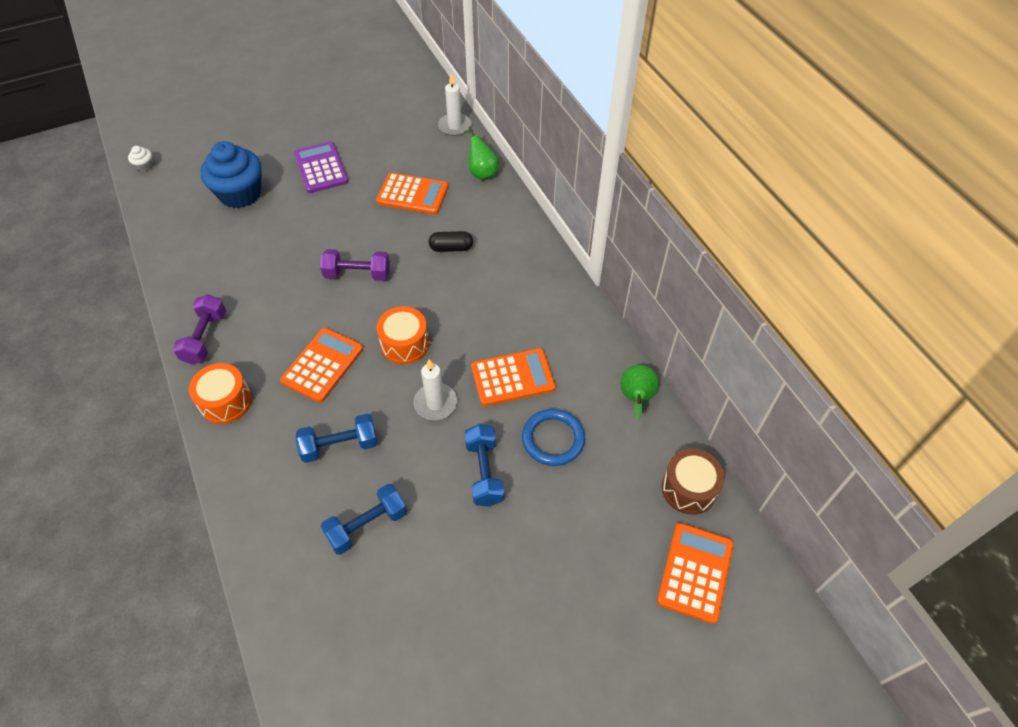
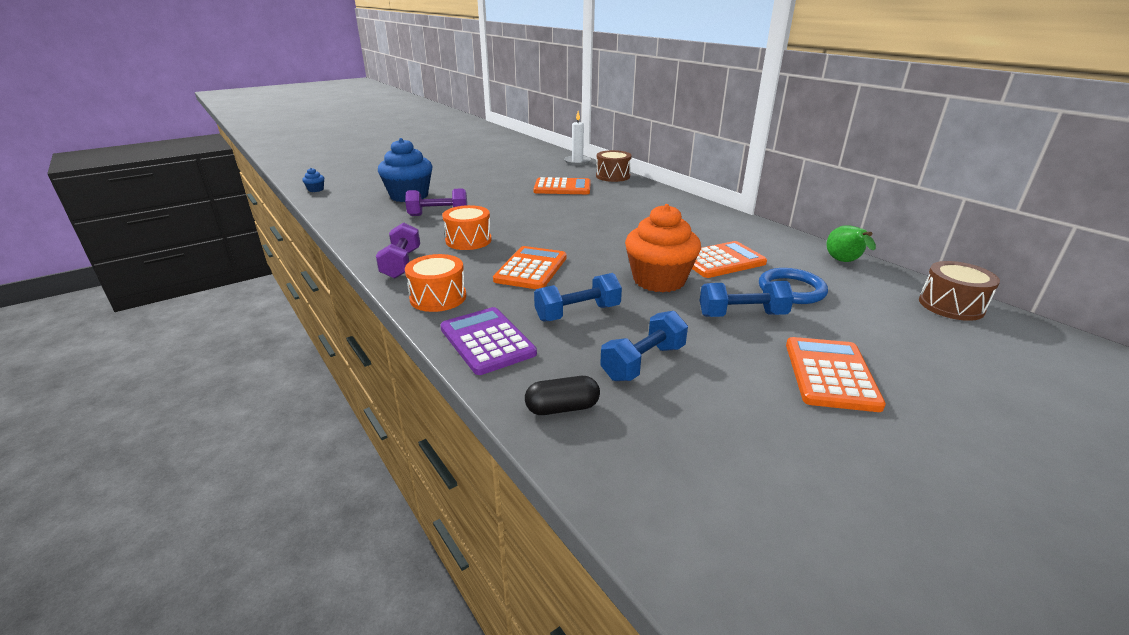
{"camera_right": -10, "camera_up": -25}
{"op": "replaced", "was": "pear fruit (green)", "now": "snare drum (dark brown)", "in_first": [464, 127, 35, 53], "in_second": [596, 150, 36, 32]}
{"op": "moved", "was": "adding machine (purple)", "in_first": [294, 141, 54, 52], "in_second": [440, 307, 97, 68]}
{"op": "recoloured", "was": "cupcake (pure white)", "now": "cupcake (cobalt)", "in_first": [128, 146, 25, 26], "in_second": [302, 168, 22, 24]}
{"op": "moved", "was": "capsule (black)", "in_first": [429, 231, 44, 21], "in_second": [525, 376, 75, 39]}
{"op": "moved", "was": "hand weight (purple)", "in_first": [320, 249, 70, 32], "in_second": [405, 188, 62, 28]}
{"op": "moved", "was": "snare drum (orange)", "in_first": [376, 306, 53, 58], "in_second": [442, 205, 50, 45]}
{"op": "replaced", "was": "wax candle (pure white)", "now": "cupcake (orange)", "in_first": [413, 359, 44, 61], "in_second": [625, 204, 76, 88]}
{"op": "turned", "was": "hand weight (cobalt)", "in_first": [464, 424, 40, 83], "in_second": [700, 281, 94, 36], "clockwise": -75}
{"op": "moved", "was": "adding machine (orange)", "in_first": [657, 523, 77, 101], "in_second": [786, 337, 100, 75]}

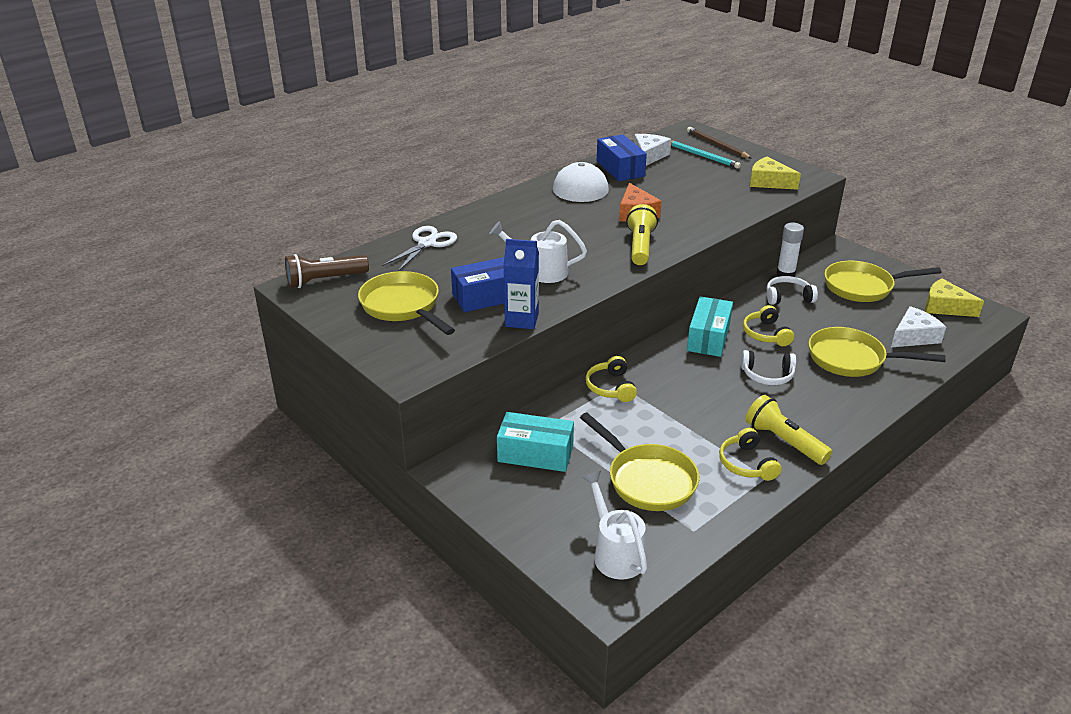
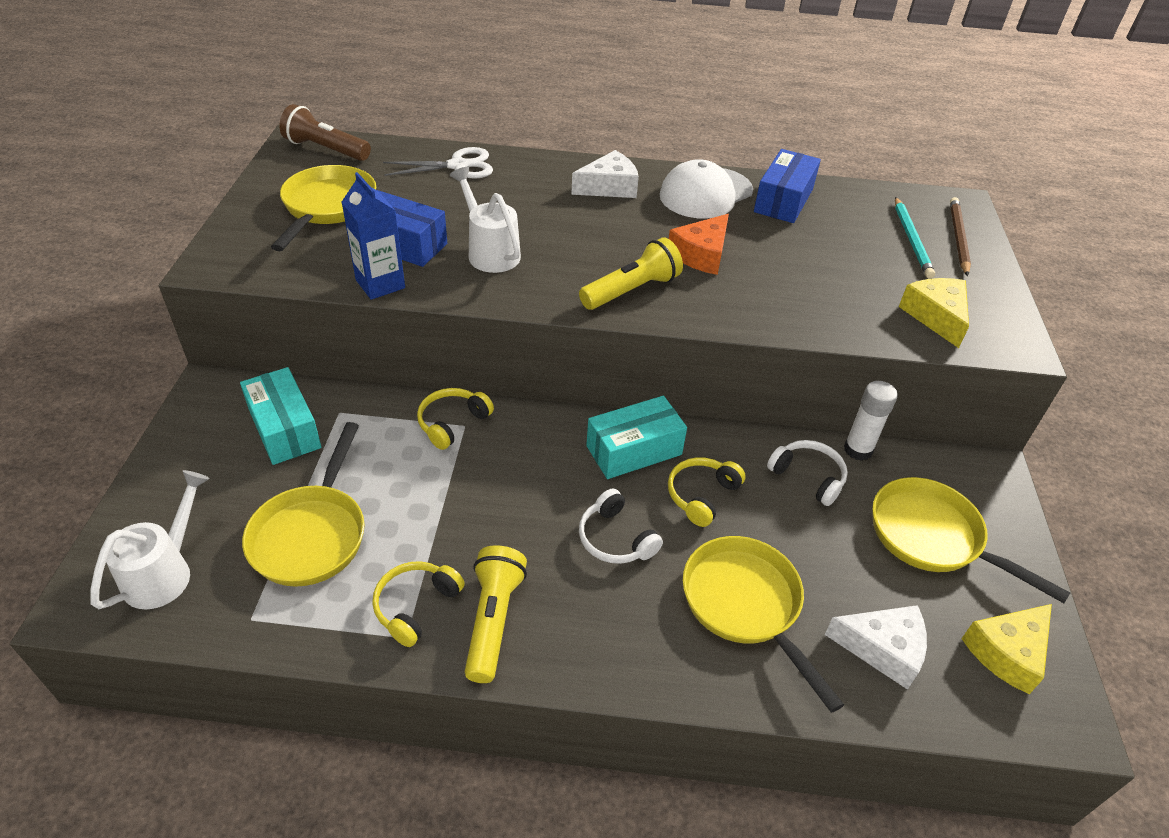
{"camera_right": 45, "camera_up": 10}
{"op": "moved", "was": "piece of cheese (pure white)", "in_first": [634, 134, 37, 32], "in_second": [571, 150, 68, 48]}
{"op": "turned", "was": "piece of cheese (yellow)", "in_first": [925, 278, 59, 39], "in_second": [961, 604, 91, 90], "clockwise": -120}

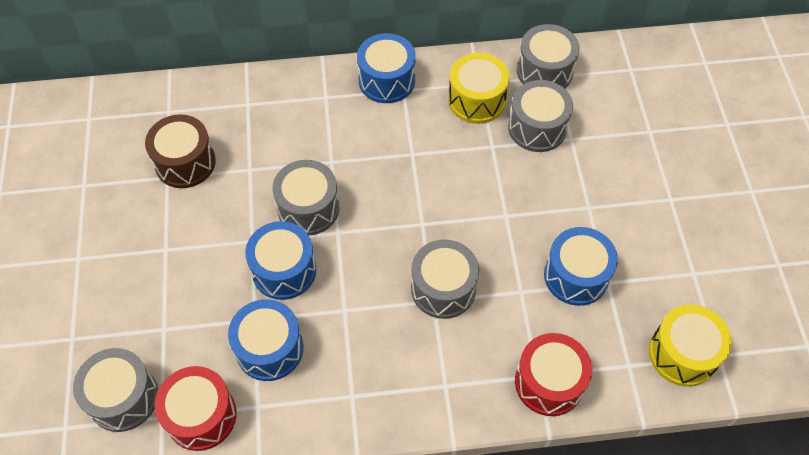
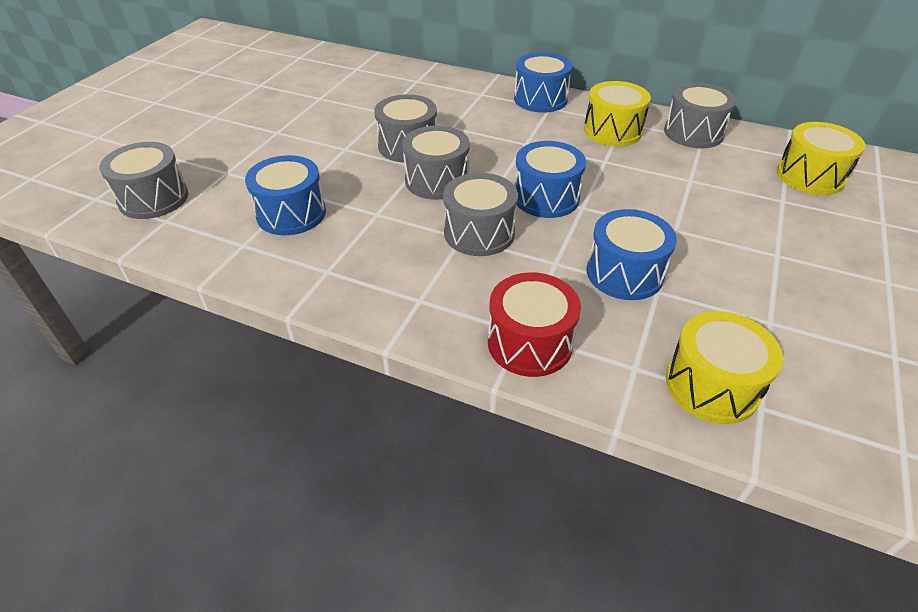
{"camera_right": 30, "camera_up": -15}
{"op": "moved", "was": "snare drum (gray)", "in_first": [508, 80, 65, 72], "in_second": [402, 126, 68, 74]}
{"op": "removed", "was": "snare drum (dark brown)", "in_first": [145, 114, 71, 74]}
{"op": "moved", "was": "snare drum (cobalt)", "in_first": [245, 221, 71, 79], "in_second": [514, 141, 72, 77]}
{"op": "removed", "was": "snare drum (red)", "in_first": [154, 366, 83, 85]}
{"op": "added", "now": "snare drum (yellow)", "in_second": [777, 122, 88, 73]}

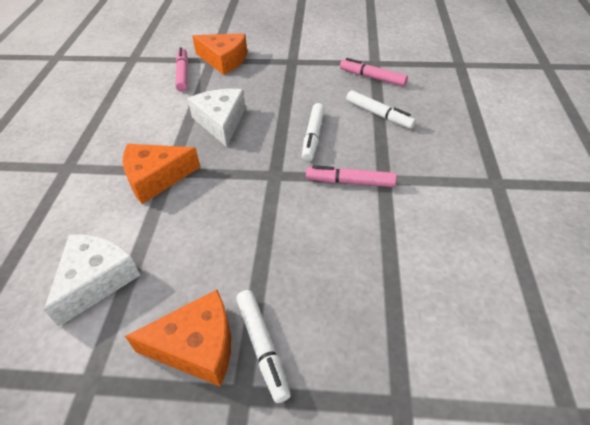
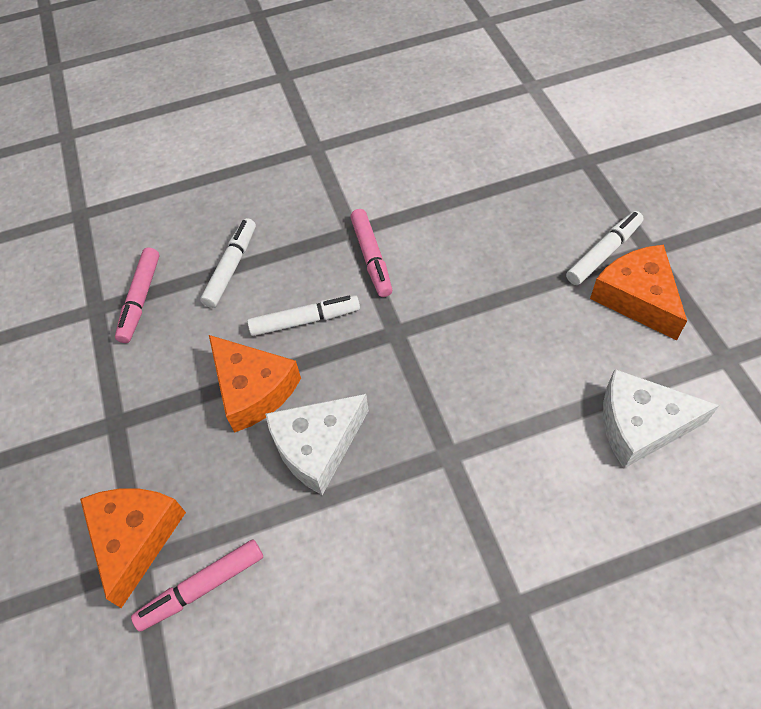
{"camera_right": -110, "camera_up": 10}
{"op": "moved", "was": "piece of cheese (orange)", "in_first": [123, 144, 77, 60], "in_second": [209, 335, 92, 98]}

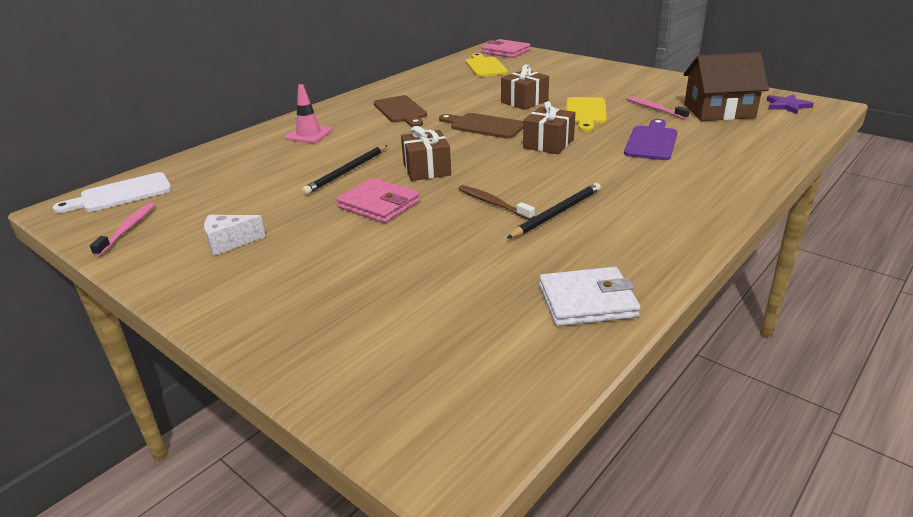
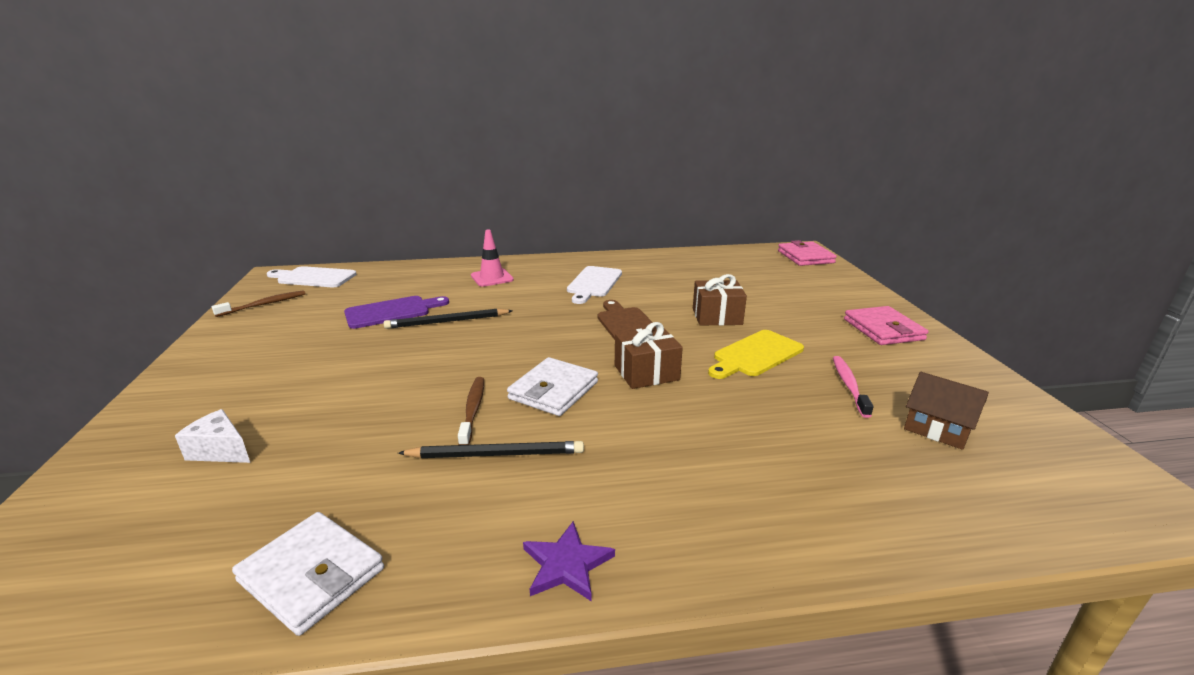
{"camera_right": 40, "camera_up": -5}
{"op": "resized", "was": "cottage (dark brown)", "in_first": [683, 52, 86, 69], "in_second": [904, 372, 85, 78], "ratio": 0.61}
{"op": "removed", "was": "cutting board (yellow)", "in_first": [466, 53, 42, 24]}
{"op": "moved", "was": "star (purple)", "in_first": [766, 94, 48, 20], "in_second": [523, 521, 92, 81]}
{"op": "recoloured", "was": "cutting board (dark brown)", "now": "cutting board (pure white)", "in_first": [374, 95, 53, 32], "in_second": [567, 266, 55, 38]}
{"op": "moved", "was": "cutting board (purple)", "in_first": [624, 119, 53, 41], "in_second": [344, 296, 105, 33]}
{"op": "removed", "was": "gift (dark brown)", "in_first": [401, 126, 50, 55]}
{"op": "moved", "was": "billfold (rosy)", "in_first": [336, 178, 84, 45], "in_second": [844, 306, 84, 39]}
{"op": "recoloured", "was": "tooth brush (rosy)", "now": "tooth brush (dark brown)", "in_first": [90, 203, 65, 54], "in_second": [212, 290, 94, 27]}
{"op": "moved", "was": "piece of cheese (pure white)", "in_first": [204, 215, 62, 41], "in_second": [175, 409, 75, 54]}
{"op": "added", "now": "billfold (pure white)", "in_second": [507, 357, 91, 59]}

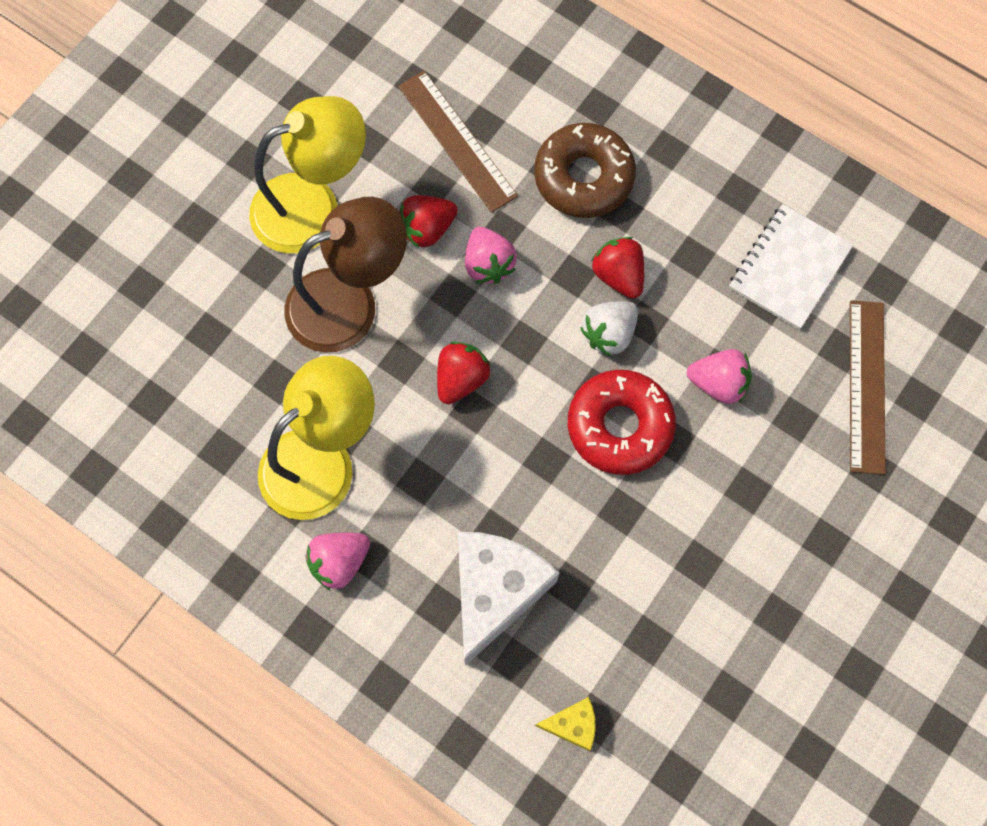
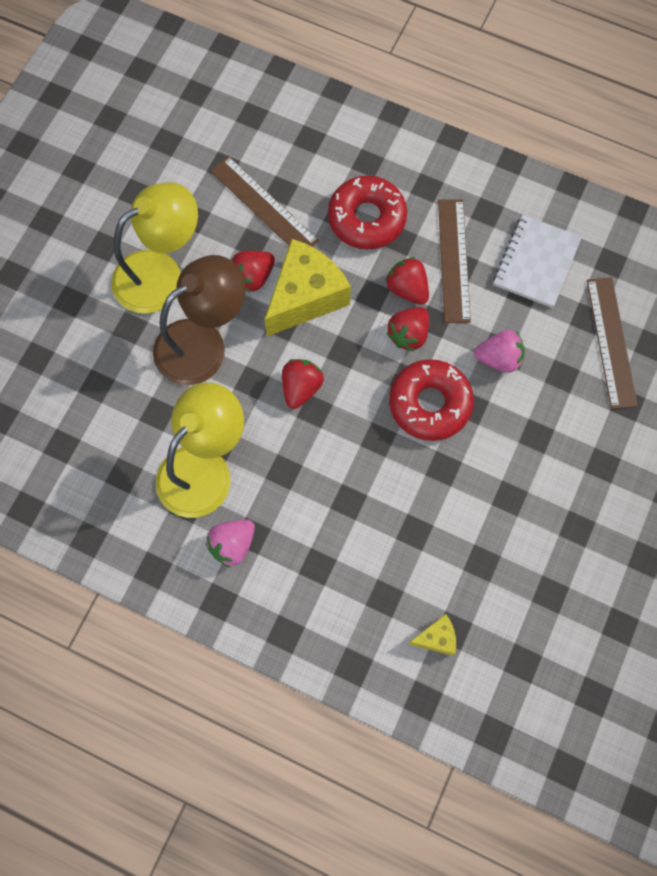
{"camera_right": -10, "camera_up": 0}
{"op": "recoloured", "was": "glazed donut (dark brown)", "now": "glazed donut (red)", "in_first": [534, 123, 102, 95], "in_second": [328, 175, 79, 75]}
{"op": "replaced", "was": "berry (rosy)", "now": "piece of cheese (yellow)", "in_first": [465, 227, 52, 57], "in_second": [264, 239, 87, 97]}
{"op": "recoloured", "was": "berry (pure white)", "now": "berry (red)", "in_first": [580, 301, 58, 56], "in_second": [387, 307, 42, 45]}
{"op": "removed", "was": "piece of cheese (pure white)", "in_first": [458, 532, 101, 134]}
{"op": "added", "now": "measuring stick (dark brown)", "in_second": [438, 199, 33, 124]}

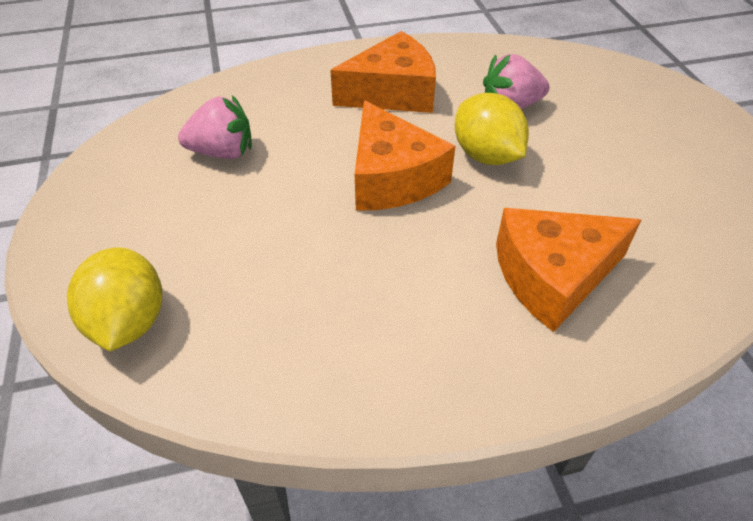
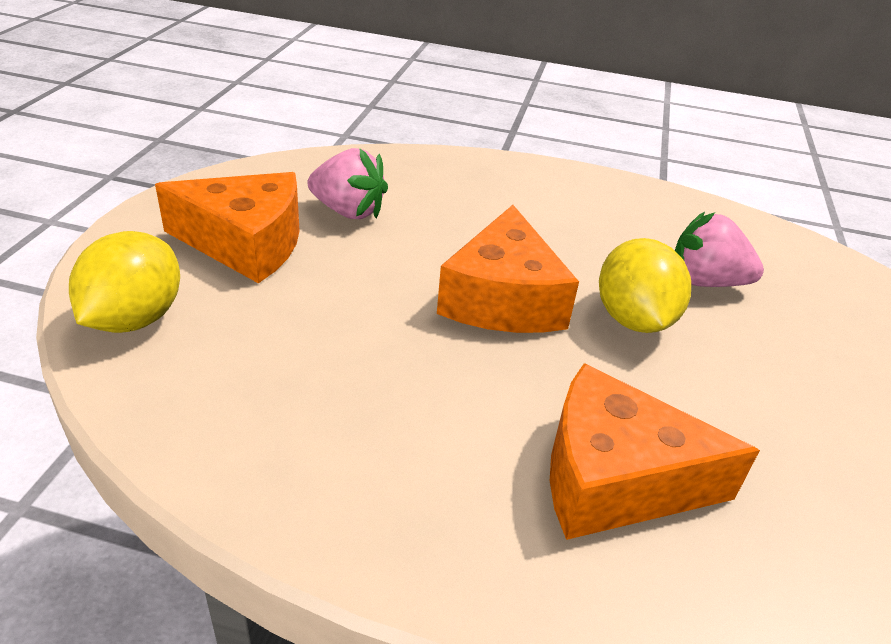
{"camera_right": 25, "camera_up": -10}
{"op": "moved", "was": "piece of cheese (orange)", "in_first": [330, 31, 106, 82], "in_second": [155, 172, 145, 111]}

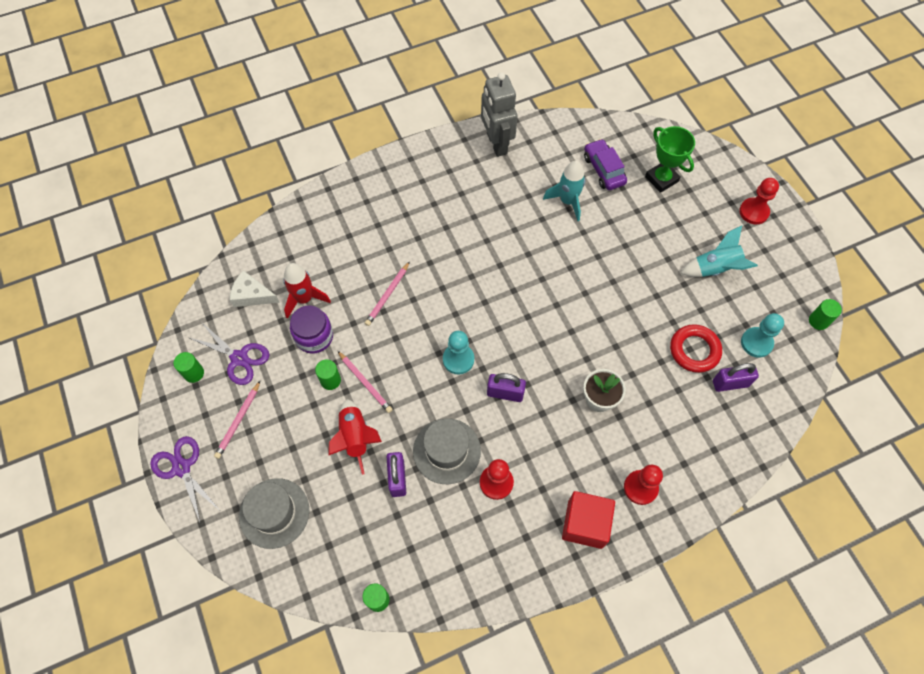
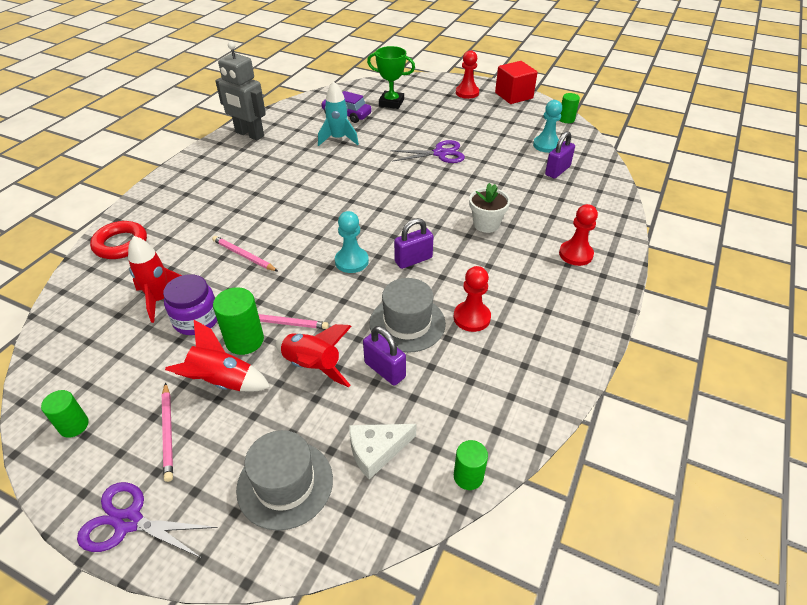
{"camera_right": -40, "camera_up": -20}
{"op": "removed", "was": "toy rocket (teal)", "in_first": [680, 226, 78, 51]}
{"op": "turned", "was": "pencil (rosy)", "in_first": [365, 261, 45, 65], "in_second": [212, 236, 66, 35], "clockwise": 135}
{"op": "moved", "was": "piece of cheese (pure white)", "in_first": [230, 270, 50, 37], "in_second": [349, 424, 68, 56]}
{"op": "moved", "was": "shears (purple)", "in_first": [190, 322, 80, 63], "in_second": [390, 140, 75, 23]}
{"op": "moved", "was": "torus (red)", "in_first": [670, 324, 52, 49], "in_second": [90, 221, 57, 38]}
{"op": "resized", "was": "cylinder (green)", "in_first": [315, 360, 26, 30], "in_second": [213, 287, 51, 68], "ratio": 1.53}
{"op": "moved", "was": "block (red)", "in_first": [562, 491, 53, 58], "in_second": [495, 61, 43, 43]}
{"op": "added", "now": "toy rocket (red)", "in_second": [165, 320, 105, 72]}

